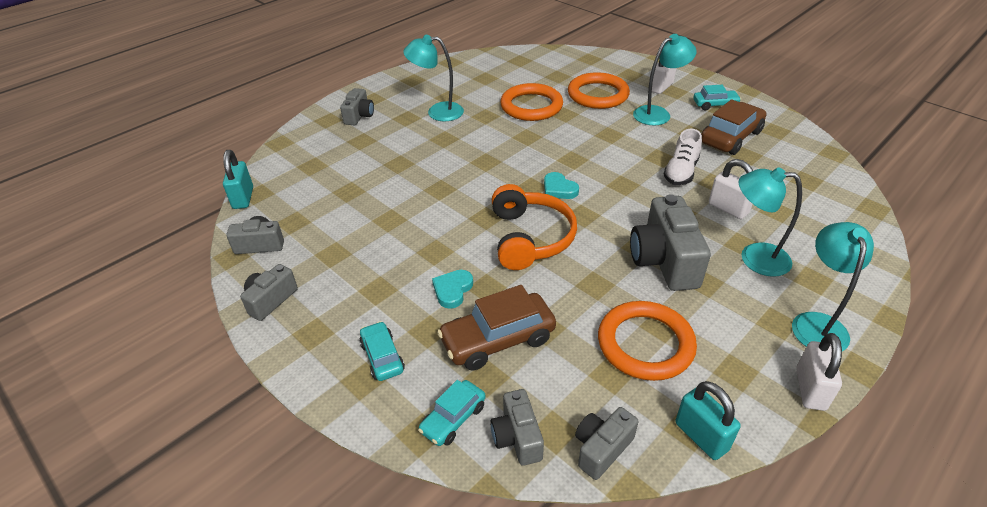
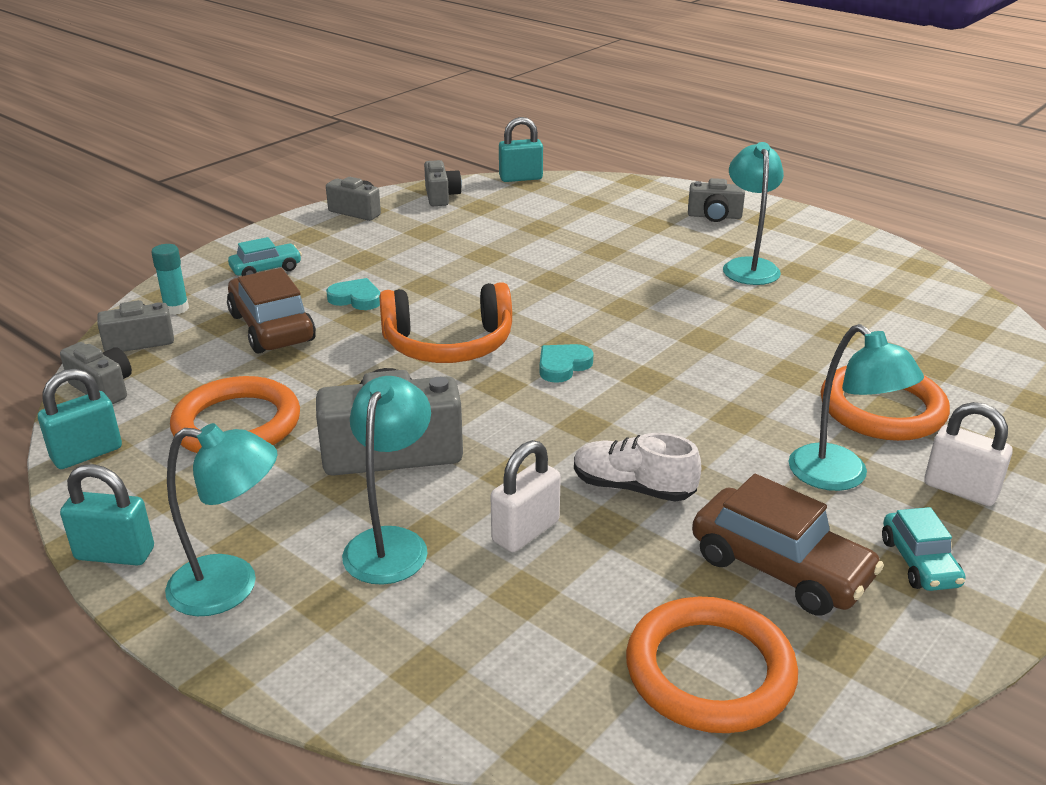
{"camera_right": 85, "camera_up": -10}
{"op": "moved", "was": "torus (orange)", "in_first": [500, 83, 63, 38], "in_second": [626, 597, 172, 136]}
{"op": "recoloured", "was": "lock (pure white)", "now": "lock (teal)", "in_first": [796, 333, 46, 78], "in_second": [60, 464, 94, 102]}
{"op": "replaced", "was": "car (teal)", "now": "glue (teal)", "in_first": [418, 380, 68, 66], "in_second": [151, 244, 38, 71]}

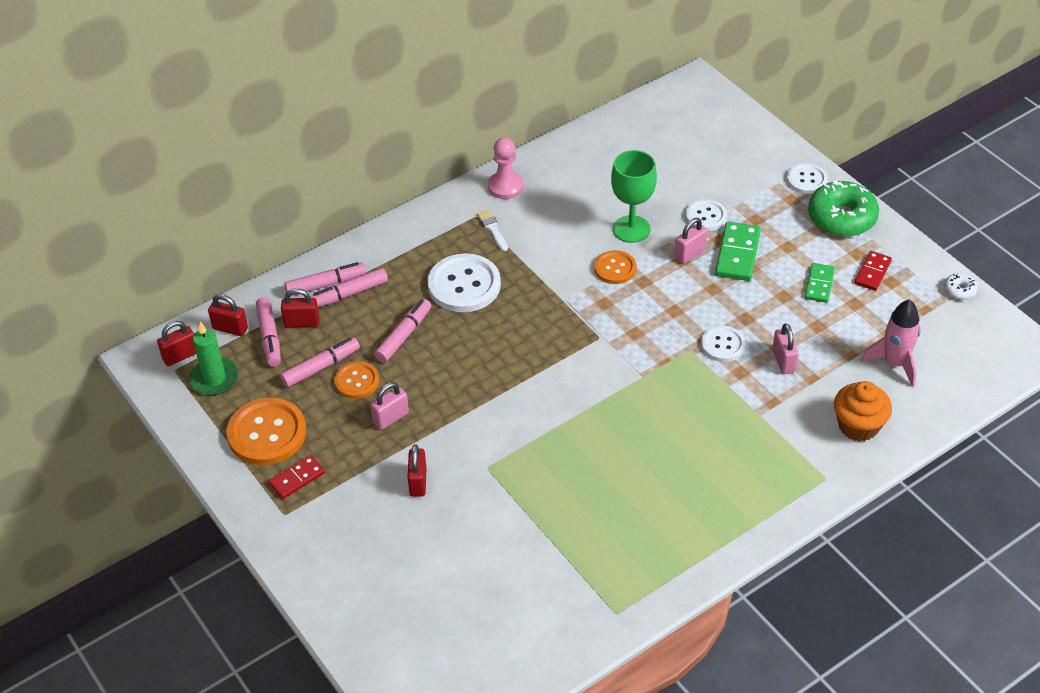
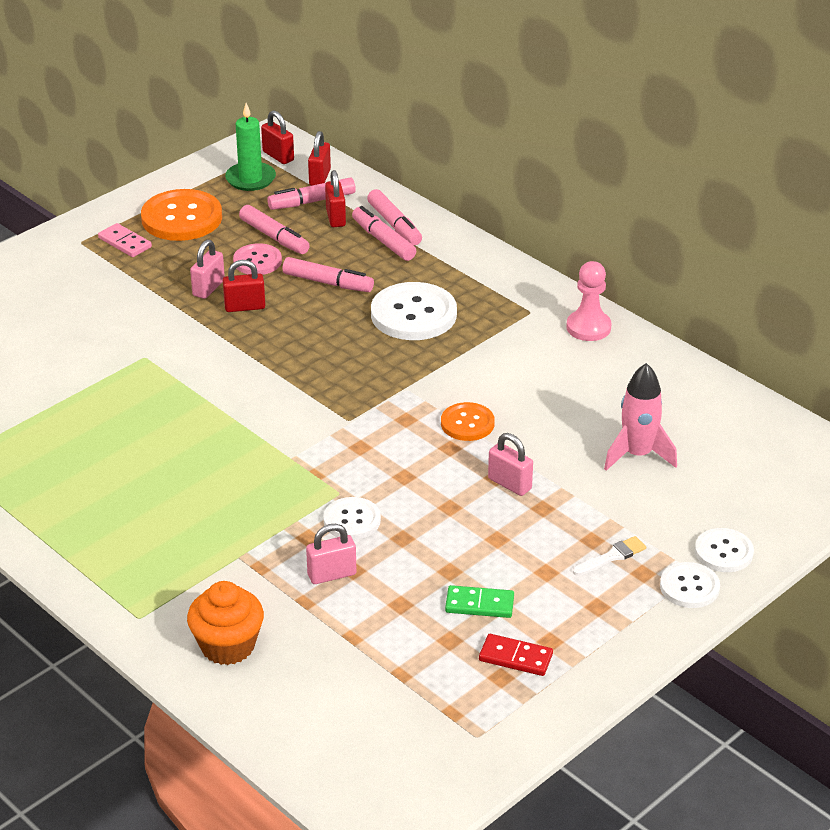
{"camera_right": 80, "camera_up": -10}
{"op": "removed", "was": "wine glass (green)", "in_first": [611, 150, 46, 93]}
{"op": "removed", "was": "glazed donut (green)", "in_first": [808, 180, 71, 56]}
{"op": "moved", "was": "button (pure white)", "in_first": [686, 199, 41, 32], "in_second": [695, 528, 59, 44]}
{"op": "moved", "was": "paintbrush (pure white)", "in_first": [477, 210, 31, 41], "in_second": [573, 536, 73, 40]}
{"op": "removed", "was": "domino (green)", "in_first": [715, 222, 46, 59]}
{"op": "removed", "was": "glazed donut (pure white)", "in_first": [944, 273, 34, 27]}
{"op": "moved", "was": "toy rocket (rosy)", "in_first": [861, 299, 60, 88], "in_second": [604, 363, 73, 108]}
{"op": "recoloured", "was": "button (orange)", "now": "button (rosy)", "in_first": [334, 361, 45, 38], "in_second": [233, 243, 49, 32]}
{"op": "turned", "was": "lock (rosy)", "in_first": [370, 382, 39, 48], "in_second": [190, 240, 35, 59], "clockwise": 75}
{"op": "moved", "was": "lock (red)", "in_first": [407, 444, 20, 53], "in_second": [223, 260, 42, 52]}
{"op": "recoloured", "was": "domino (red)", "now": "domino (rosy)", "in_first": [268, 455, 57, 44], "in_second": [98, 223, 54, 34]}

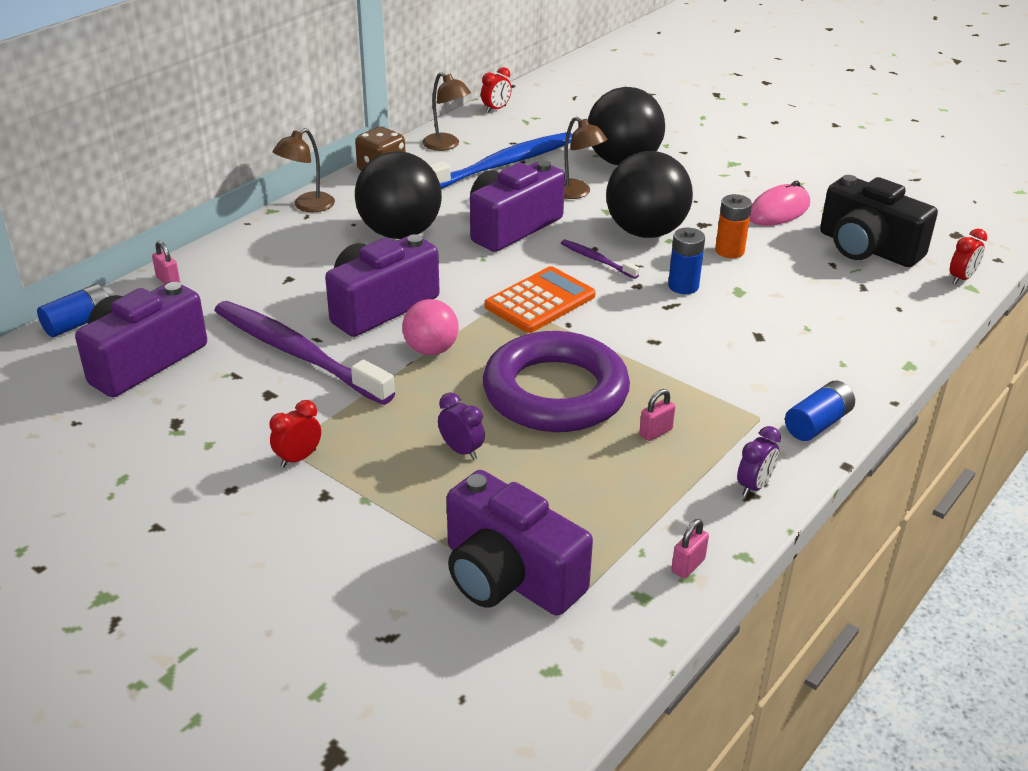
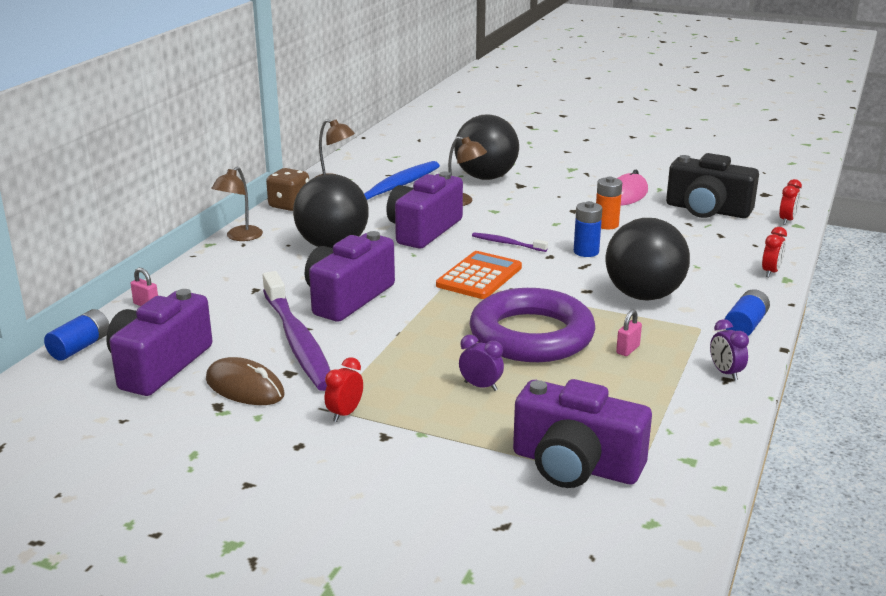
{"camera_right": -15, "camera_up": -10}
{"op": "moved", "was": "alarm clock (red)", "in_first": [481, 67, 31, 46], "in_second": [762, 227, 25, 50]}
{"op": "moved", "was": "sphere (black)", "in_first": [606, 151, 87, 87], "in_second": [606, 218, 84, 83]}
{"op": "removed", "was": "sphere (rosy)", "in_first": [402, 299, 57, 56]}
{"op": "turned", "was": "tooth brush (purple)", "in_first": [214, 301, 181, 104], "in_second": [263, 271, 68, 120], "clockwise": -135}
{"op": "turned", "was": "alarm clock (purple)", "in_first": [737, 426, 44, 71], "in_second": [710, 319, 39, 62], "clockwise": 135}
{"op": "removed", "was": "lock (rosy)", "in_first": [671, 519, 38, 60]}
{"op": "added", "now": "computer mouse (dark brown)", "in_second": [206, 357, 79, 48]}

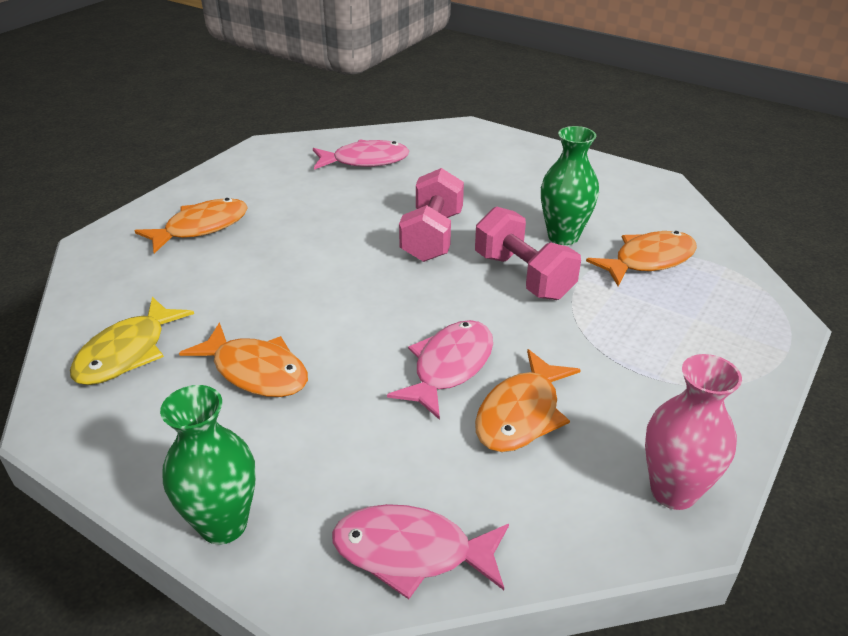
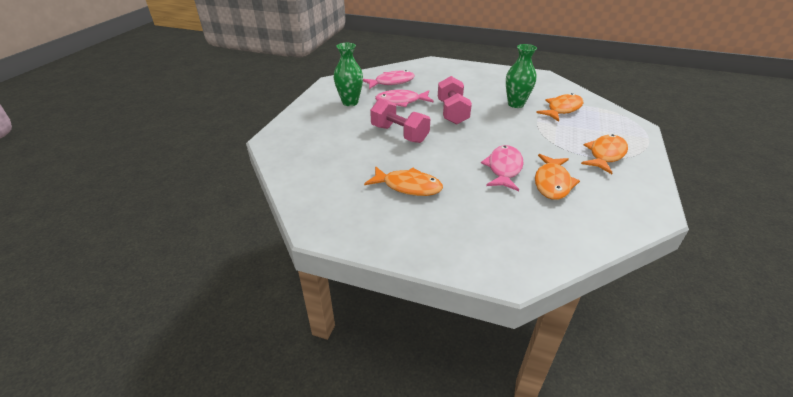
{"camera_right": -15, "camera_up": 0}
{"op": "moved", "was": "fish figure (orange)", "in_first": [135, 198, 113, 56], "in_second": [581, 134, 47, 40]}
{"op": "moved", "was": "hand weight (rosy)", "in_first": [475, 206, 106, 94], "in_second": [370, 99, 60, 44]}
{"op": "removed", "was": "fish figure (yellow)", "in_first": [70, 297, 124, 88]}
{"op": "removed", "was": "flower vase (rosy)", "in_first": [645, 354, 97, 156]}
{"op": "moved", "was": "flower vase (green)", "in_first": [160, 385, 96, 159], "in_second": [333, 43, 30, 63]}
{"op": "moved", "was": "fish figure (rosy)", "in_first": [332, 504, 177, 95], "in_second": [375, 90, 59, 17]}

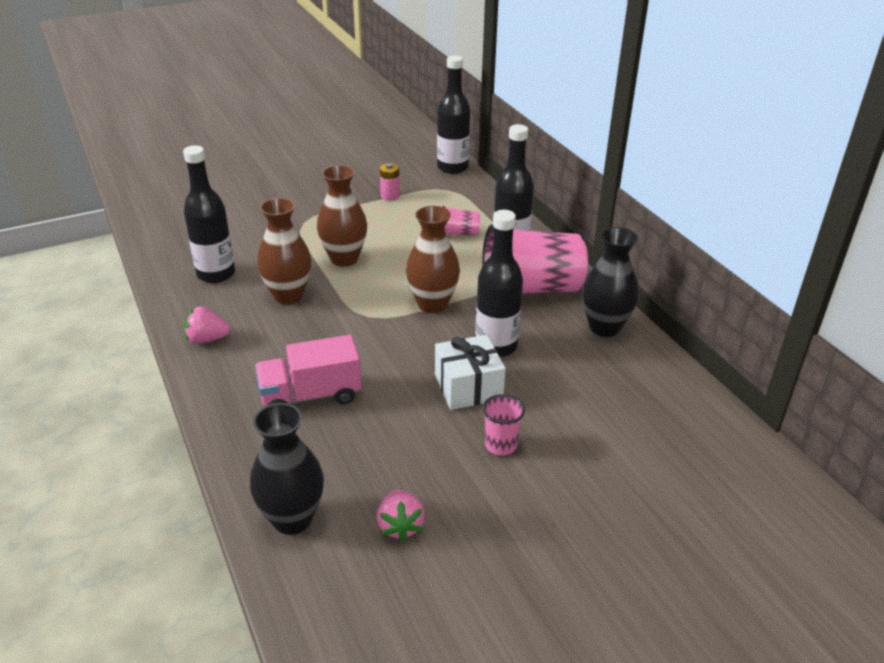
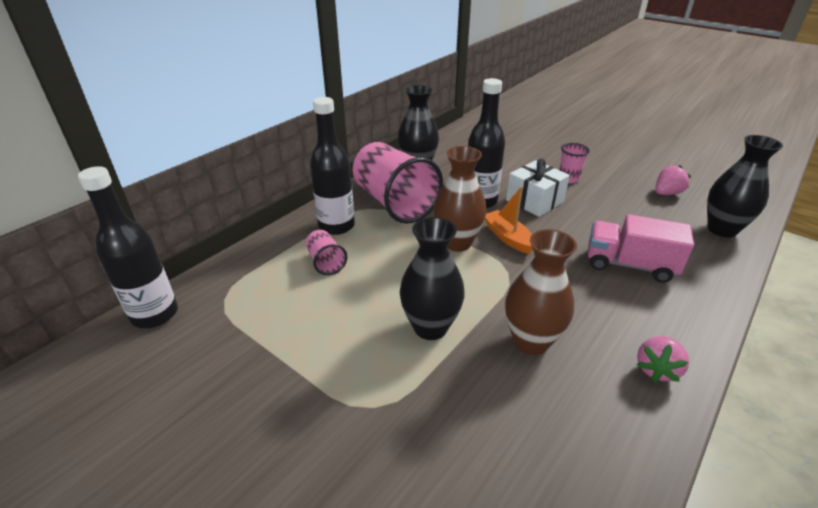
{"camera_right": -115, "camera_up": 0}
{"op": "removed", "was": "drink bottle (black)", "in_first": [183, 145, 52, 138]}
{"op": "removed", "was": "power cell (rosy)", "in_first": [380, 163, 20, 38]}
{"op": "recoloured", "was": "flower vase (dark brown)", "now": "flower vase (black)", "in_first": [317, 165, 50, 102], "in_second": [400, 217, 65, 123]}
{"op": "turned", "was": "berry (rosy)", "in_first": [184, 306, 46, 38], "in_second": [637, 336, 52, 46], "clockwise": 60}
{"op": "turned", "was": "lorry (rosy)", "in_first": [255, 335, 107, 71], "in_second": [588, 214, 106, 69], "clockwise": 150}
{"op": "added", "now": "boat (orange)", "in_second": [485, 186, 48, 68]}

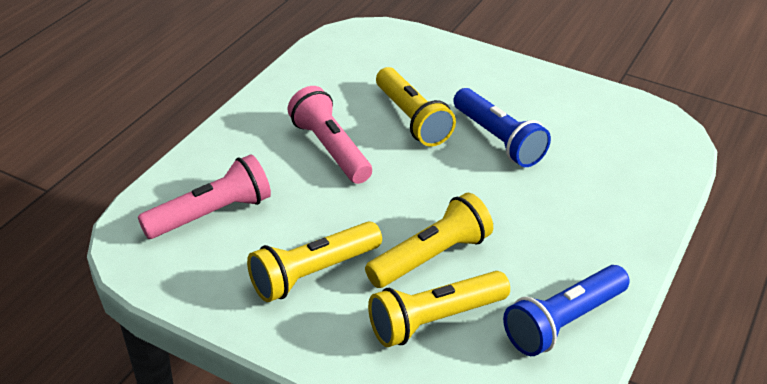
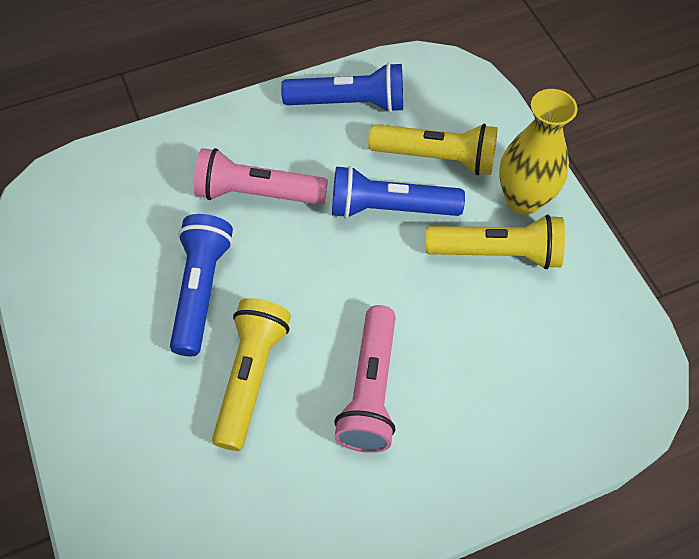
{"camera_right": -140, "camera_up": 20}
{"op": "moved", "was": "flashlight (rosy)", "in_first": [138, 154, 133, 85], "in_second": [194, 148, 134, 57]}
{"op": "recoloured", "was": "flashlight (yellow)", "now": "flashlight (cobalt)", "in_first": [365, 193, 128, 95], "in_second": [332, 166, 133, 53]}
{"op": "added", "now": "flower vase (yellow)", "in_second": [499, 89, 79, 126]}

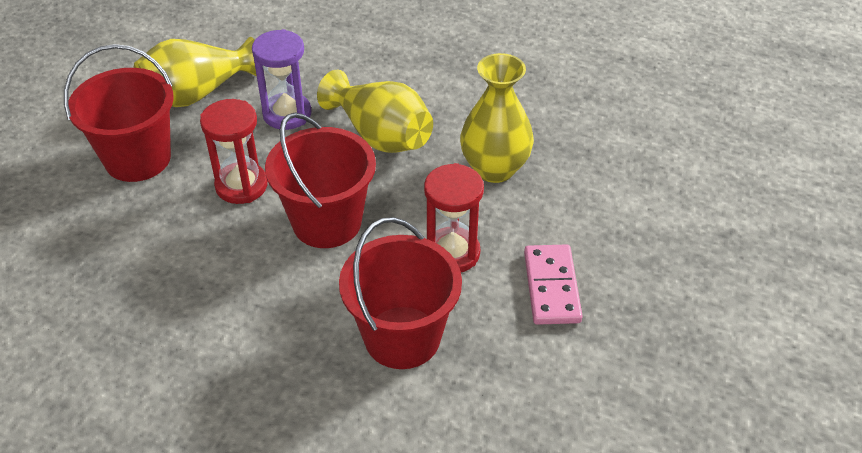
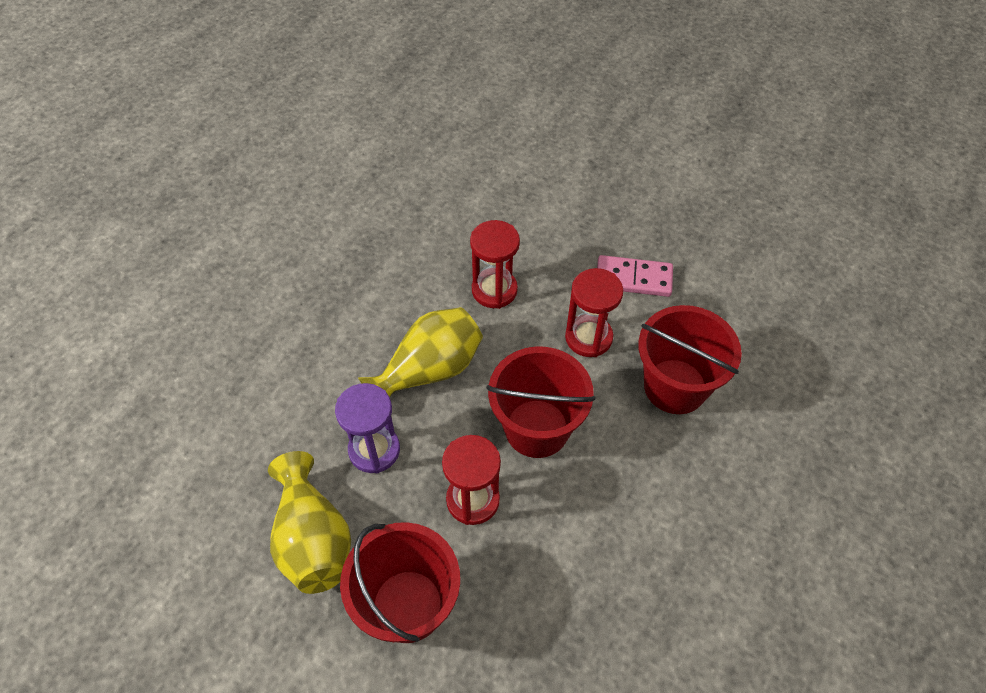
{"camera_right": -80, "camera_up": 10}
{"op": "replaced", "was": "flower vase (yellow)", "now": "sand timer (red)", "in_first": [460, 53, 74, 130], "in_second": [470, 220, 50, 89]}

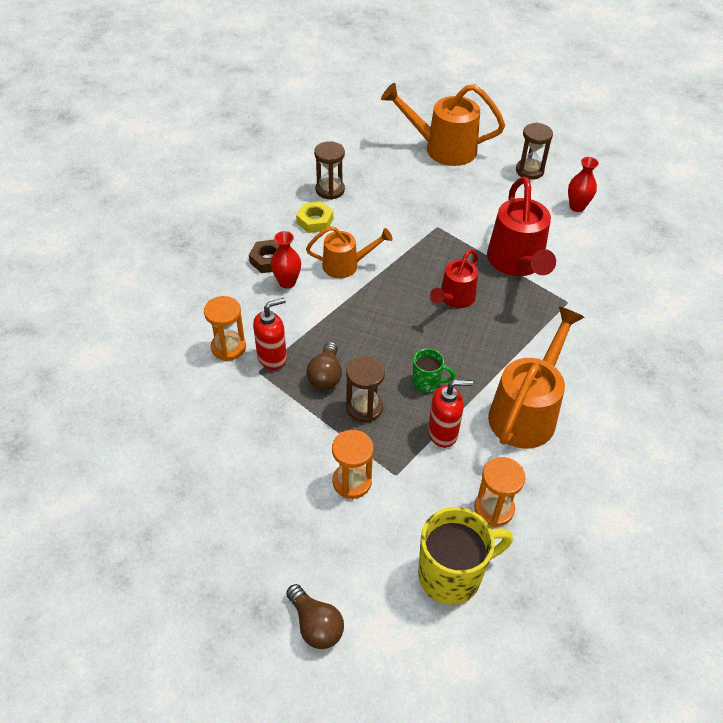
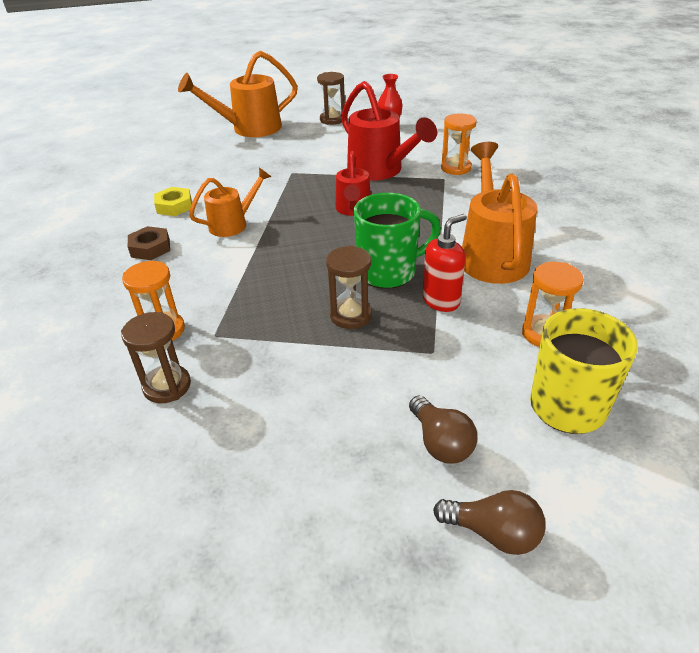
{"camera_right": -30, "camera_up": -10}
{"op": "moved", "was": "sand timer (dark brown)", "in_first": [314, 141, 31, 59], "in_second": [121, 312, 70, 91]}
{"op": "removed", "was": "flower vase (red)", "in_first": [271, 231, 30, 58]}
{"op": "removed", "was": "soap dispenser (red)", "in_first": [253, 298, 34, 72]}
{"op": "moved", "was": "lightbulb (dark brown)", "in_first": [306, 342, 36, 48], "in_second": [409, 395, 68, 69]}
{"op": "resized", "was": "mug (green)", "in_first": [412, 348, 43, 44], "in_second": [354, 193, 87, 96], "ratio": 1.92}
{"op": "moved", "was": "sand timer (orange)", "in_first": [332, 430, 41, 69], "in_second": [441, 114, 36, 61]}

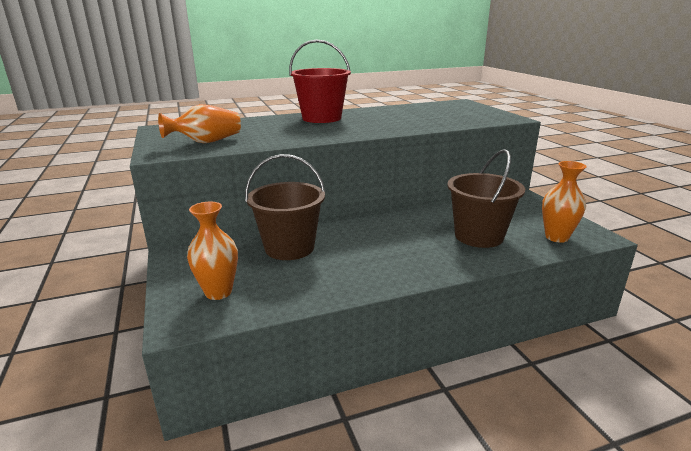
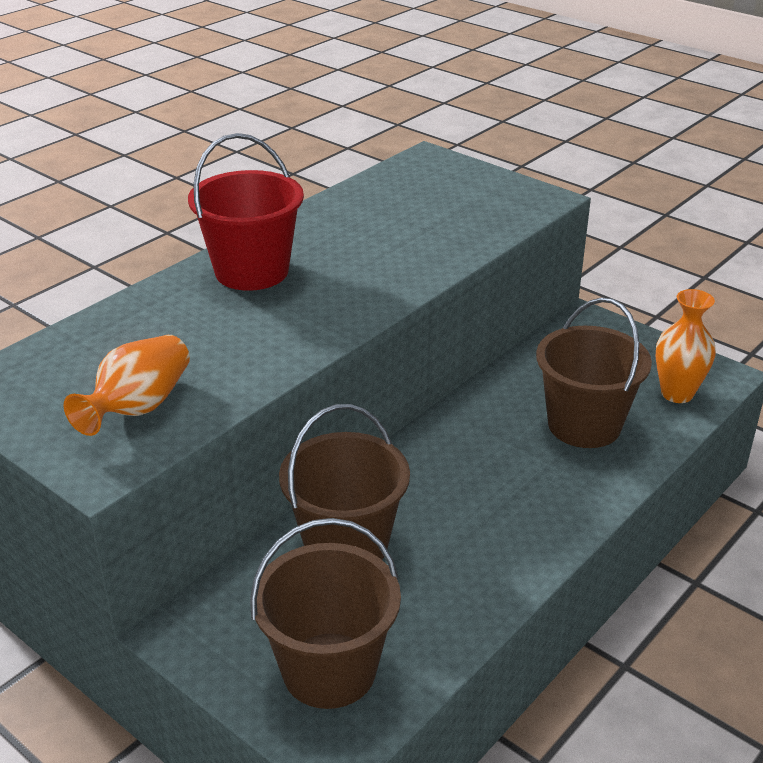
{"camera_right": -30, "camera_up": 10}
{"op": "replaced", "was": "flower vase (orange)", "now": "sand bucket (dark brown)", "in_first": [187, 202, 51, 98], "in_second": [250, 518, 151, 191]}

